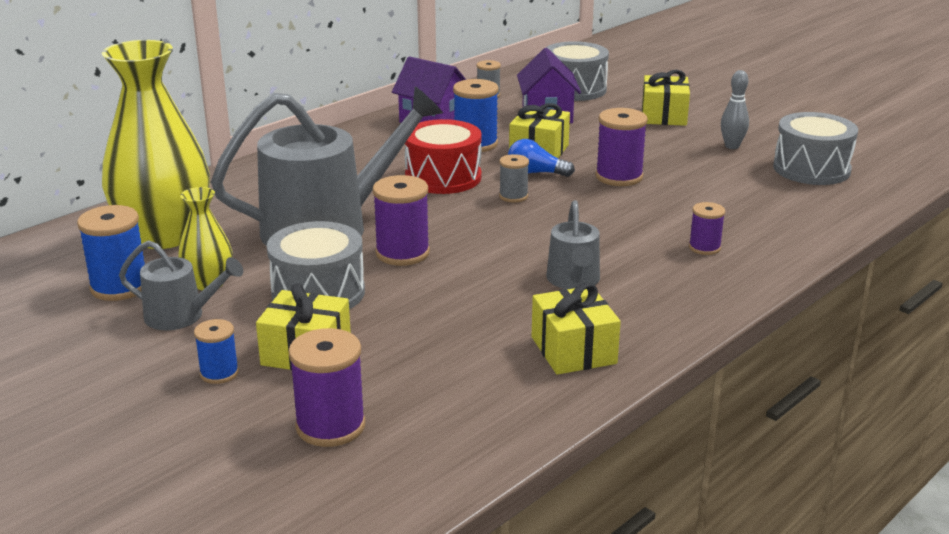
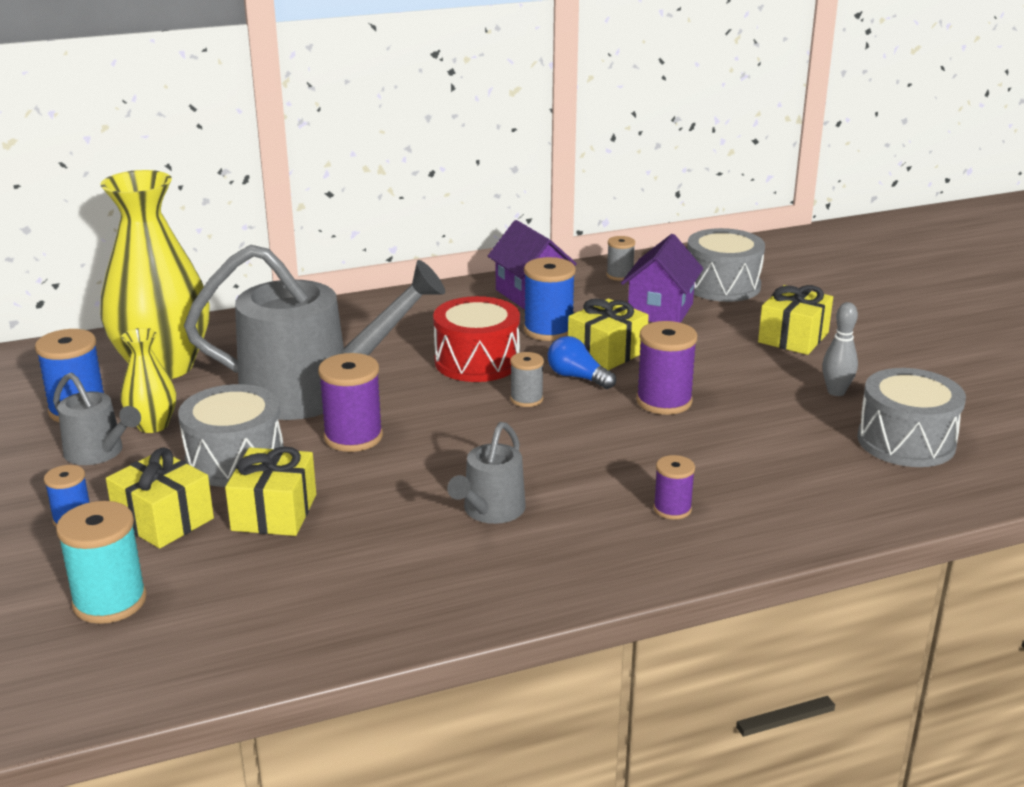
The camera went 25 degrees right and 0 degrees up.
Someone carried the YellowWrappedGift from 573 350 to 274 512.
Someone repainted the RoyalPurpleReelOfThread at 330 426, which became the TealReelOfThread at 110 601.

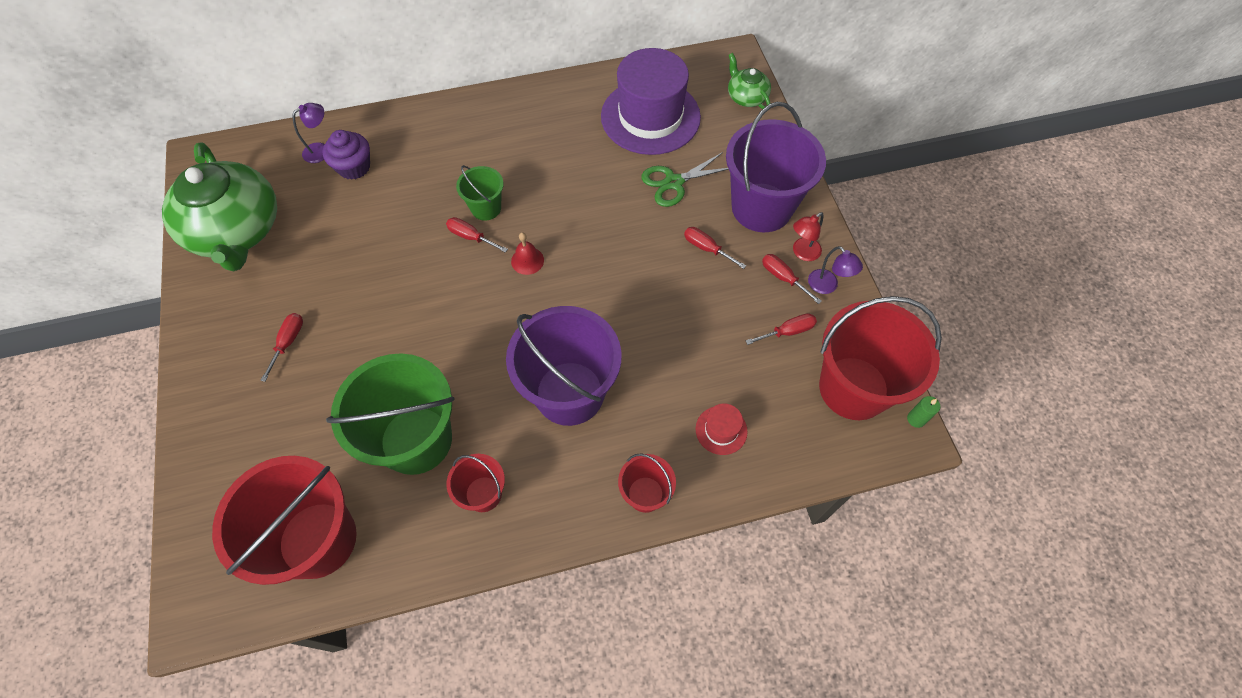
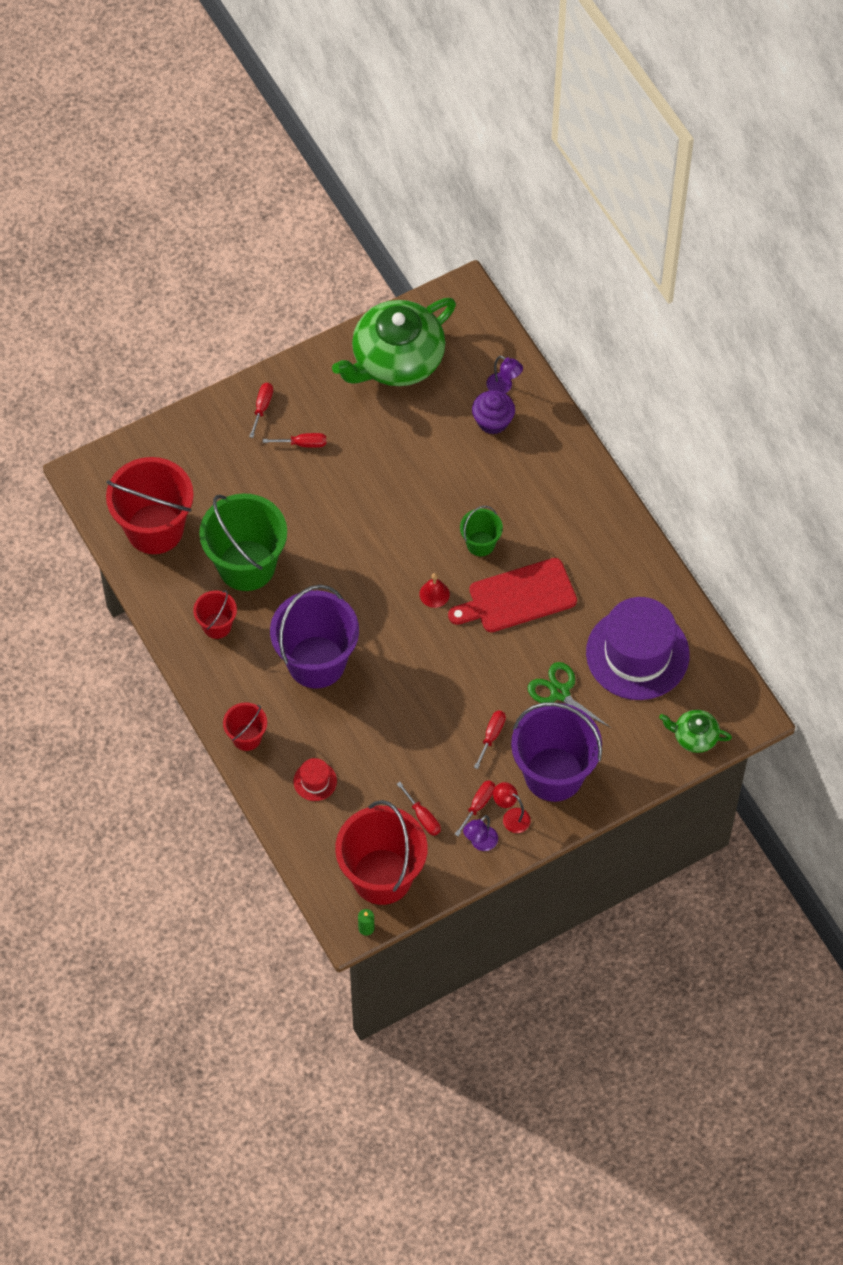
The camera went 75 degrees right and 0 degrees up.
Someone rotated the EmeraldTeaPot at 746 97 by 120 degrees counterclockwise.
Someone carried the CrimsonScrewdriver from 471 237 to 262 407.
Someone put down the CrimsonCuttingBoard at 517 597.

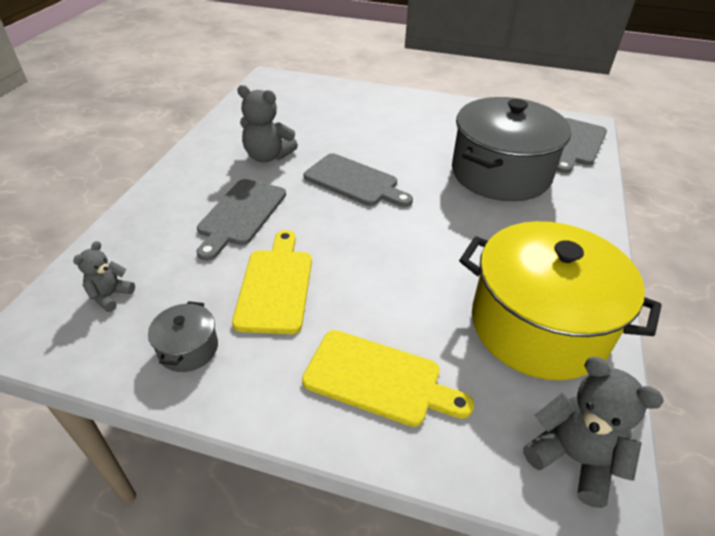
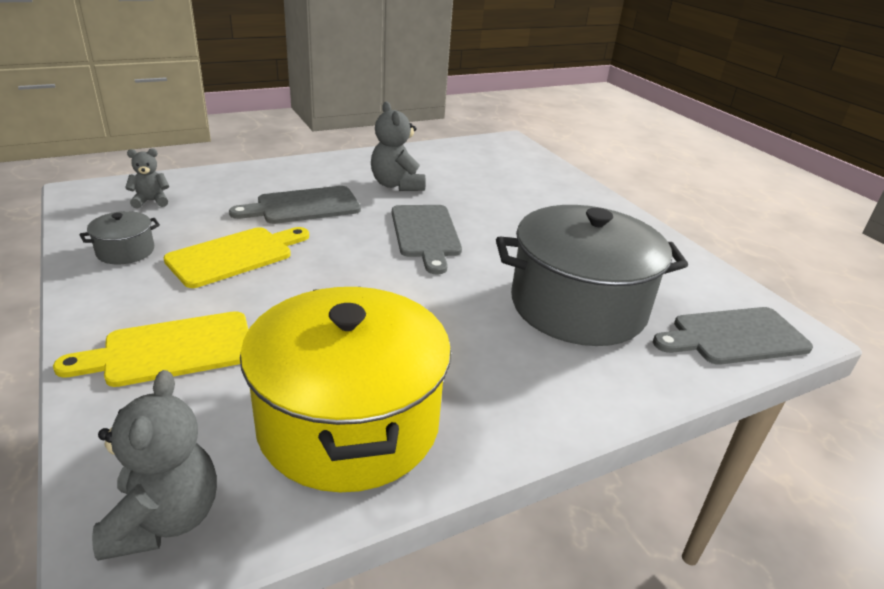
The camera went 45 degrees right and 10 degrees down.
Someone rotated the YellowCuttingBoard at 379 379 by 90 degrees clockwise.

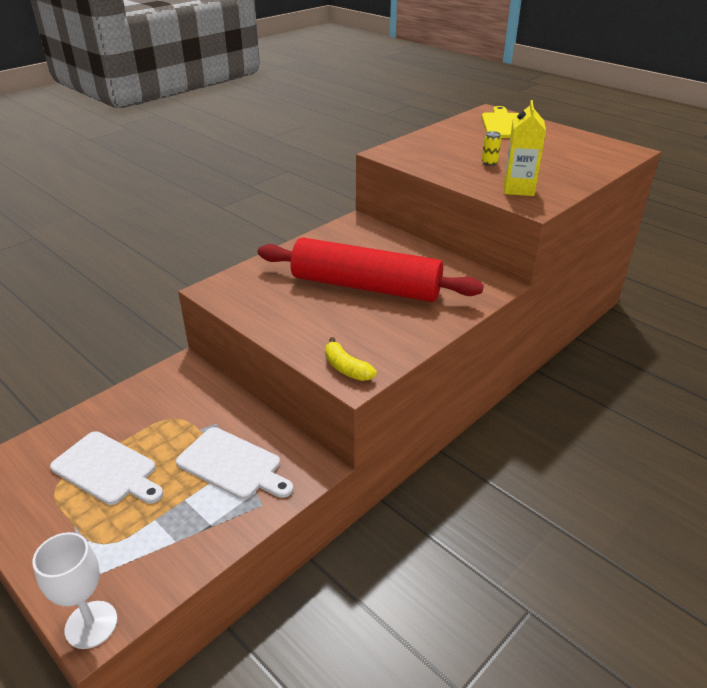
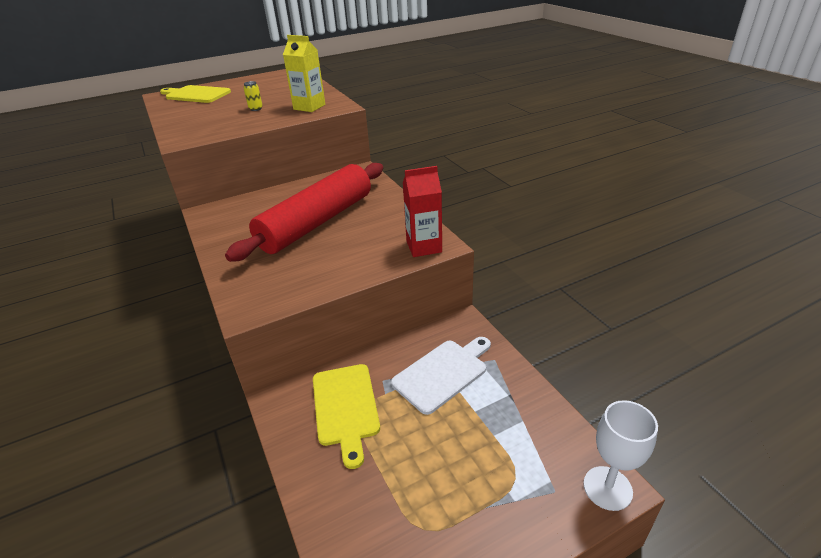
The camera went 70 degrees left and 0 degrees up.
Someone swapped the YellowToyBanana at 346 368 for the CrimsonJuiceCarton at 424 247.
Someone took away the PureWhiteCuttingBoard at 107 469.
Someone put down the YellowCuttingBoard at 346 407.

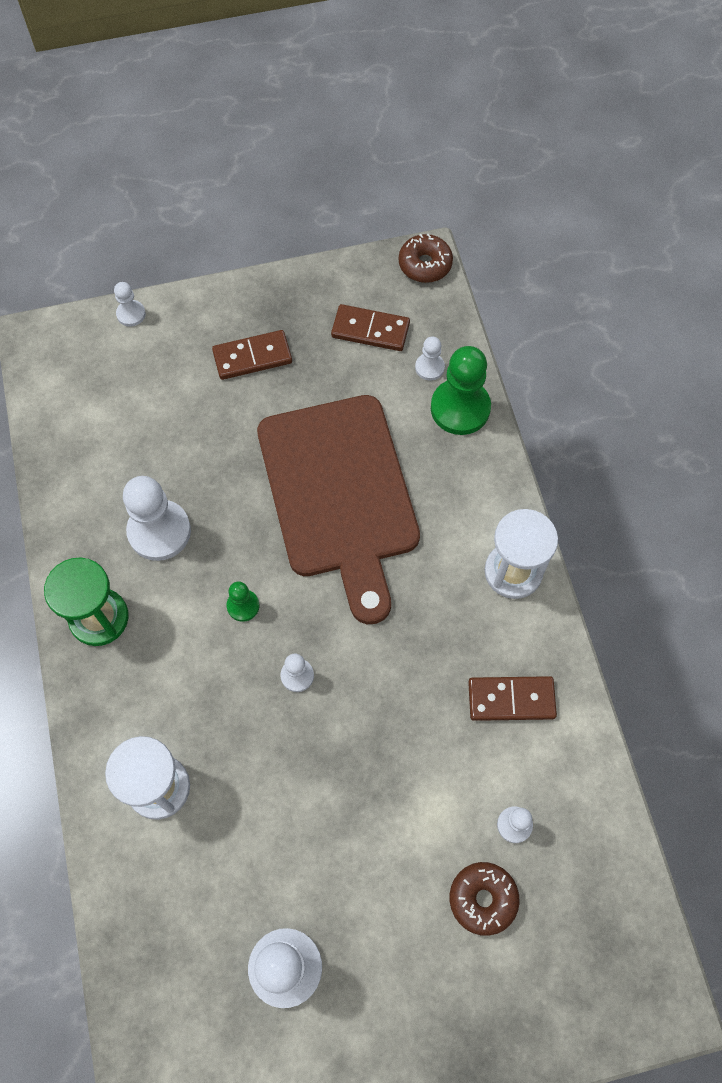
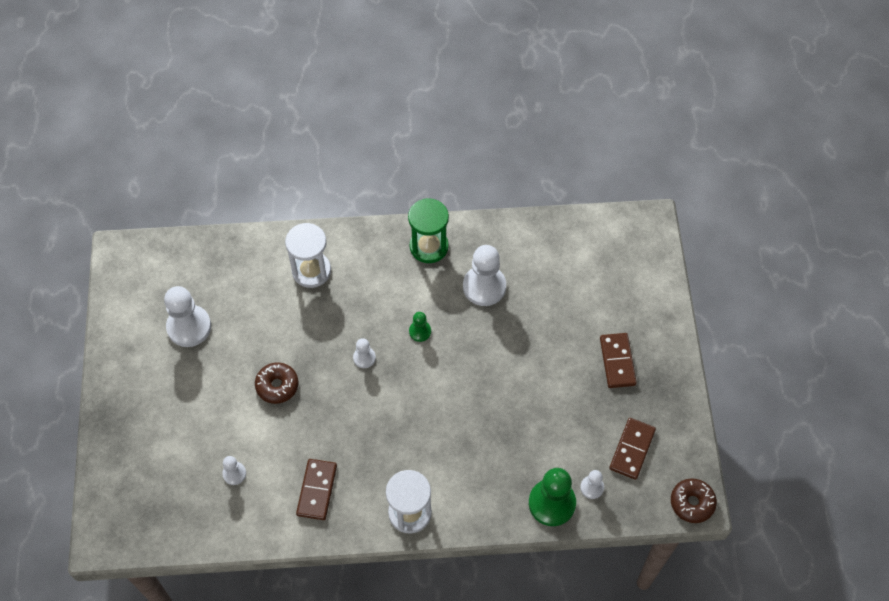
The camera went 100 degrees right and 5 degrees down.
Someone took away the PureWhiteChessPawn at 131 314.
Someone took away the DarkBrownCuttingBoard at 340 494.
Someone carried the DarkBrownDoughnut from 483 899 to 277 386.

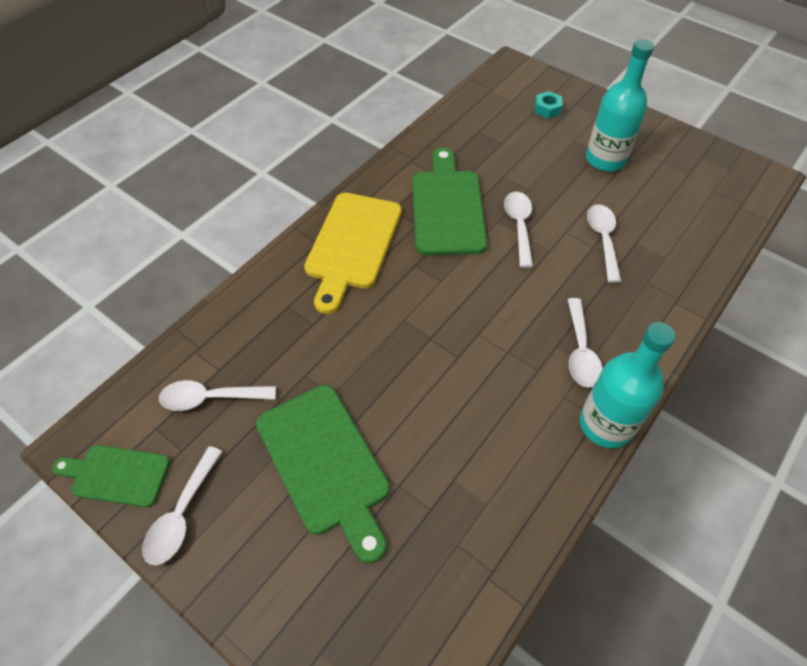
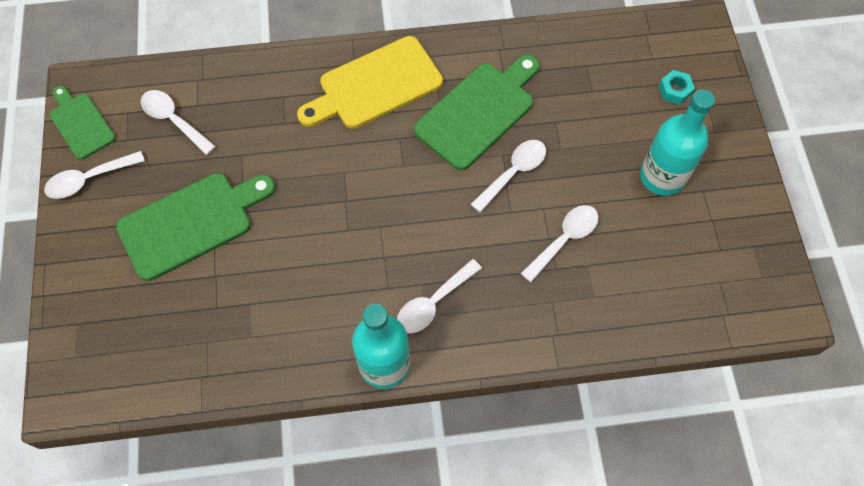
The camera went 45 degrees right and 10 degrees up.
Someone rotated the EmeraldCuttingBoard at 325 463 by 135 degrees counterclockwise.

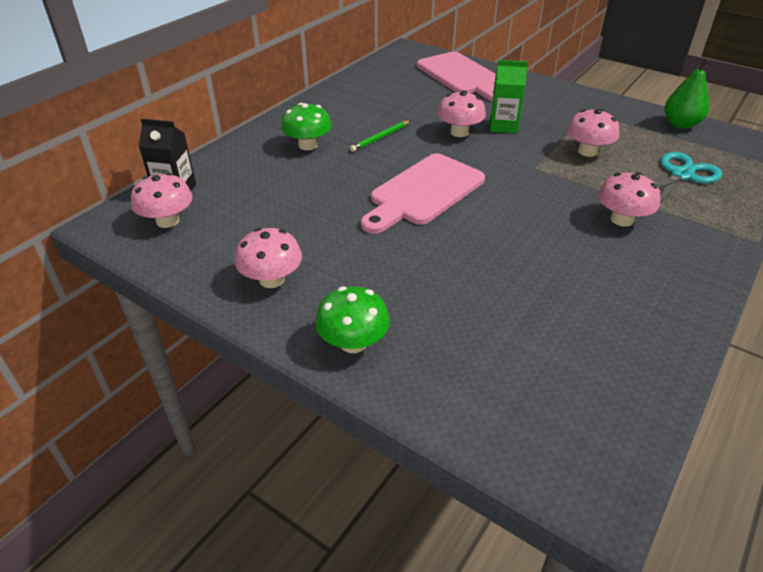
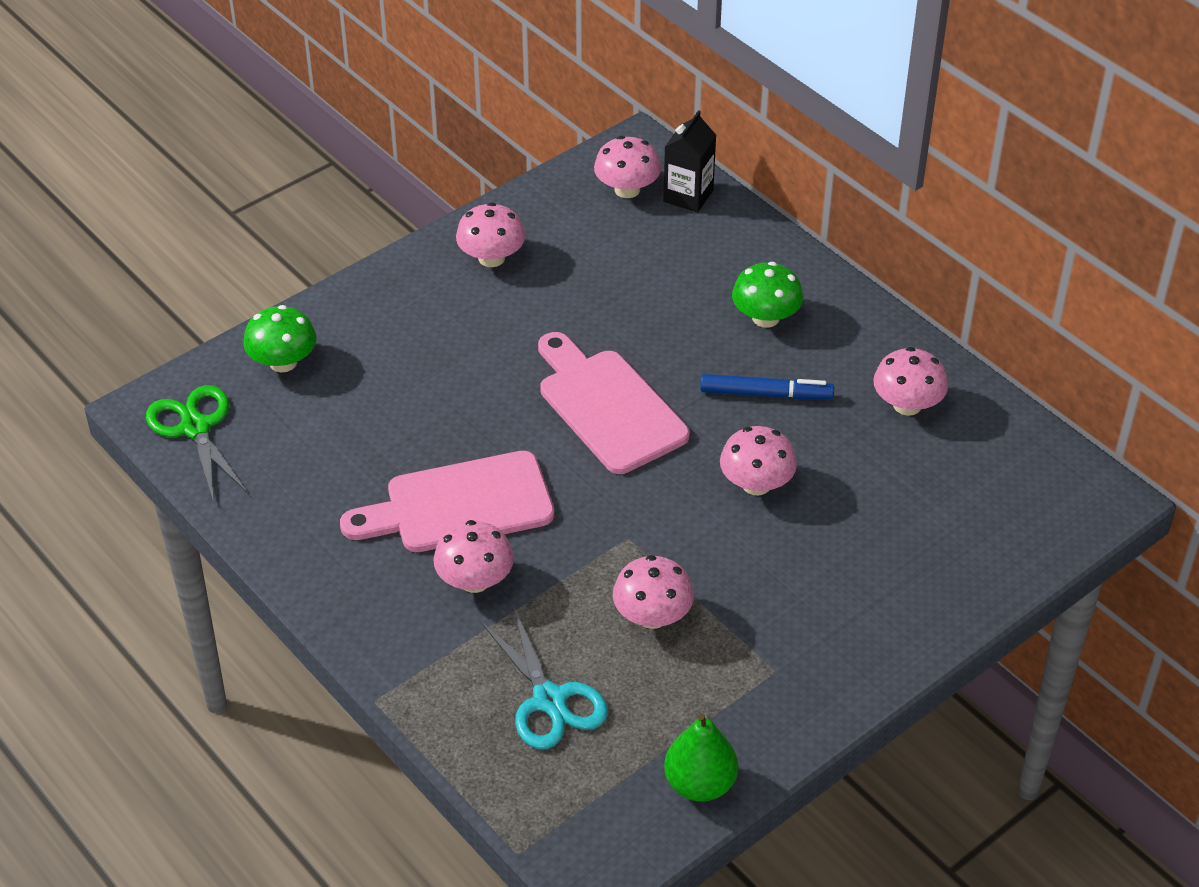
The camera went 105 degrees right and 5 degrees up.
Someone carried the RosyCuttingBoard from 461 76 to 459 505.
Someone took away the EmeraldJuiceCarton at 503 126.
Someone swapped the EmeraldPencil at 380 137 for the CobaltFeltPen at 765 394.
Someone carried the EmeraldToadstool from 353 342 to 283 362.
Someone put down the RosyToadstool at 907 405.
Someone put down the EmeraldScissors at 195 428.

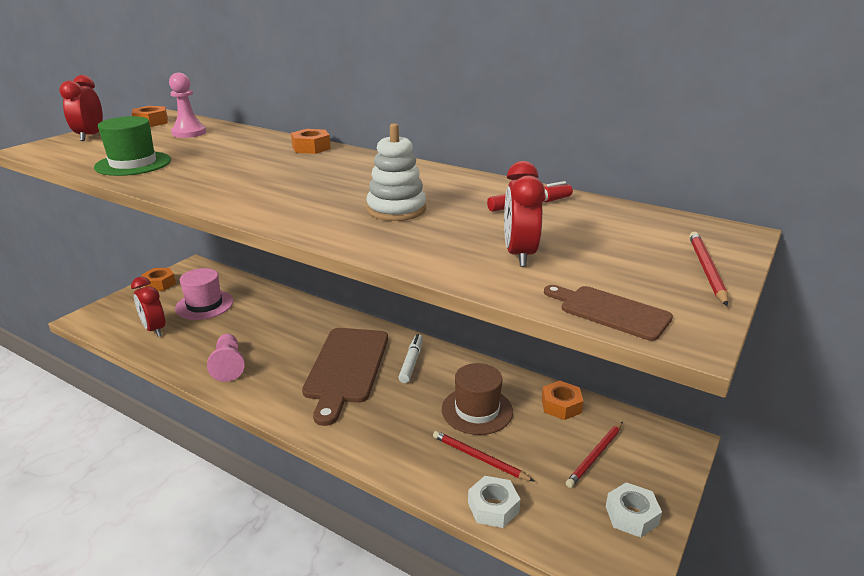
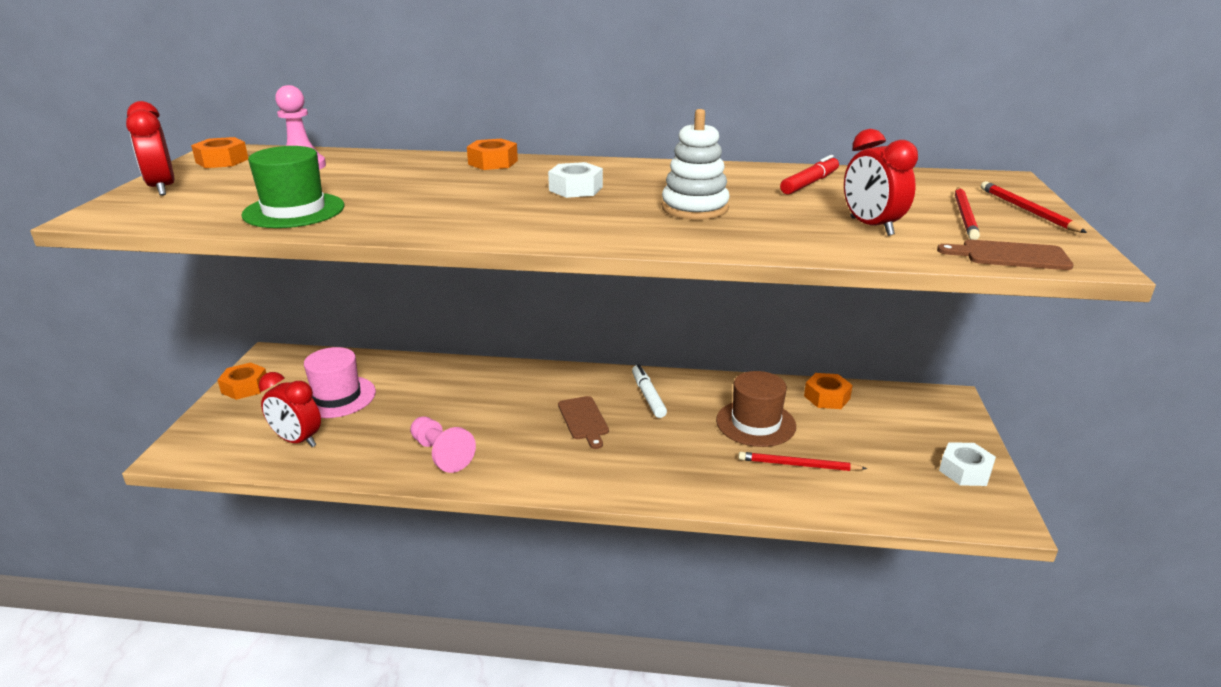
The camera went 25 degrees left and 0 degrees up.
Someone scaled the DarkBrownCuttingBoard at 346 368 by 0.48.
Someone carried the CrimsonPencil from 595 456 to 965 216.
Someone carried the PureWhiteNut from 493 507 to 576 189.

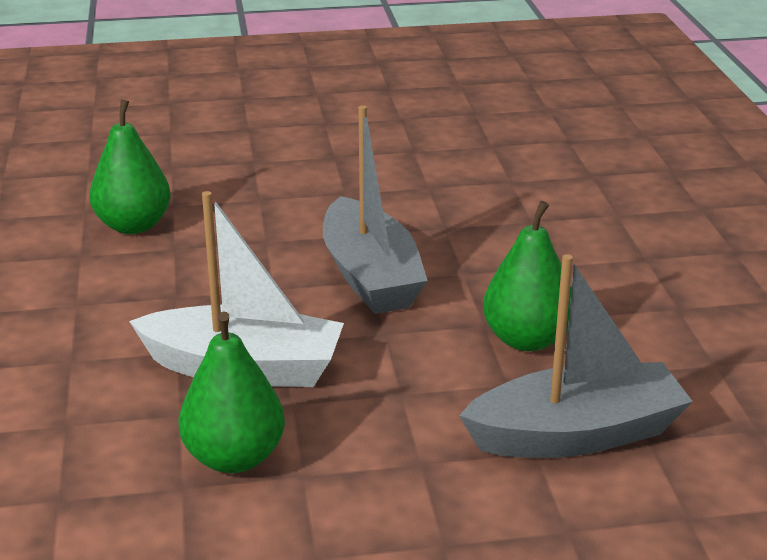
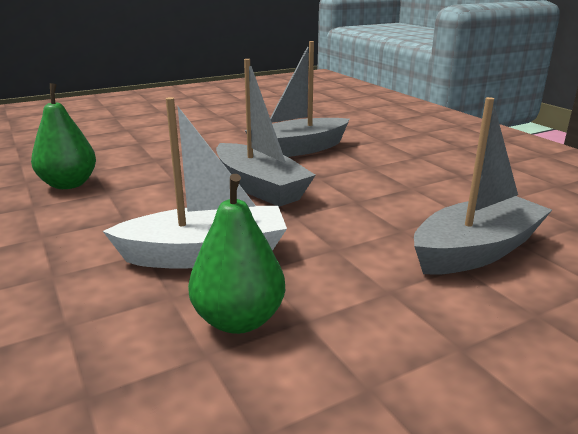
The camera went 20 degrees left and 5 degrees down.
Someone took away the EmeraldPear at 526 340.
Someone put down the AshGreyBoat at 298 149.

